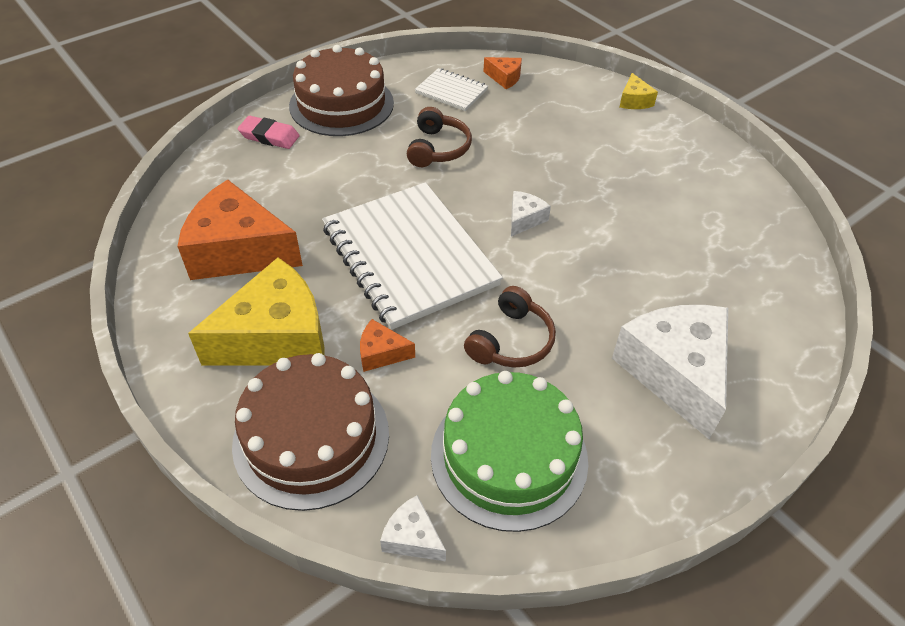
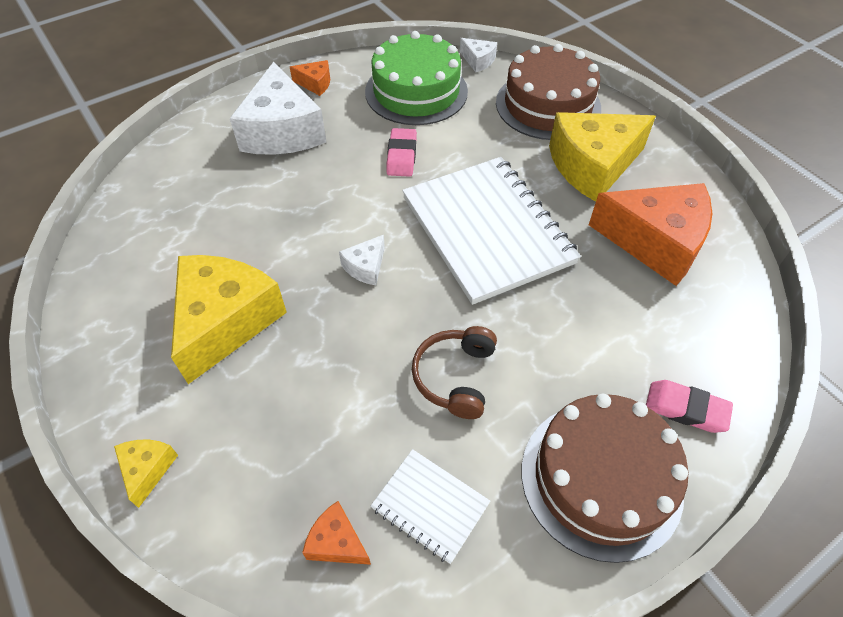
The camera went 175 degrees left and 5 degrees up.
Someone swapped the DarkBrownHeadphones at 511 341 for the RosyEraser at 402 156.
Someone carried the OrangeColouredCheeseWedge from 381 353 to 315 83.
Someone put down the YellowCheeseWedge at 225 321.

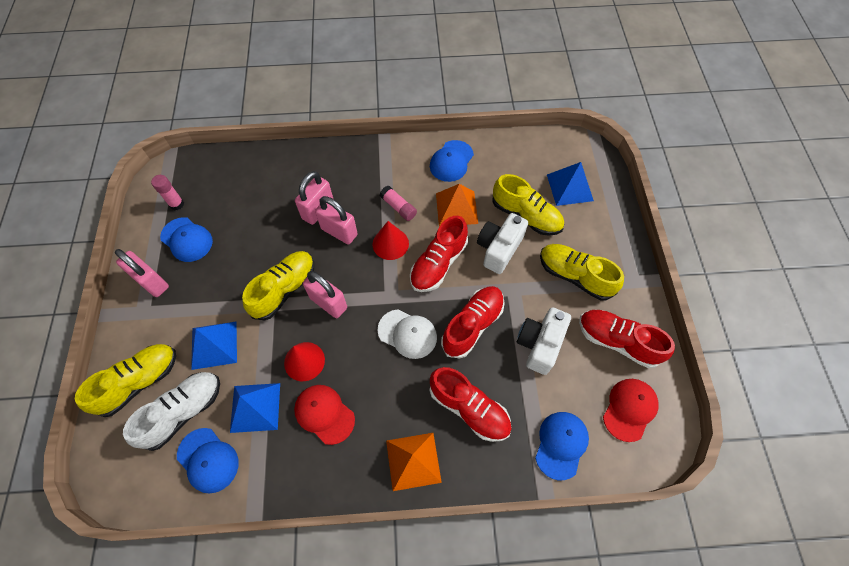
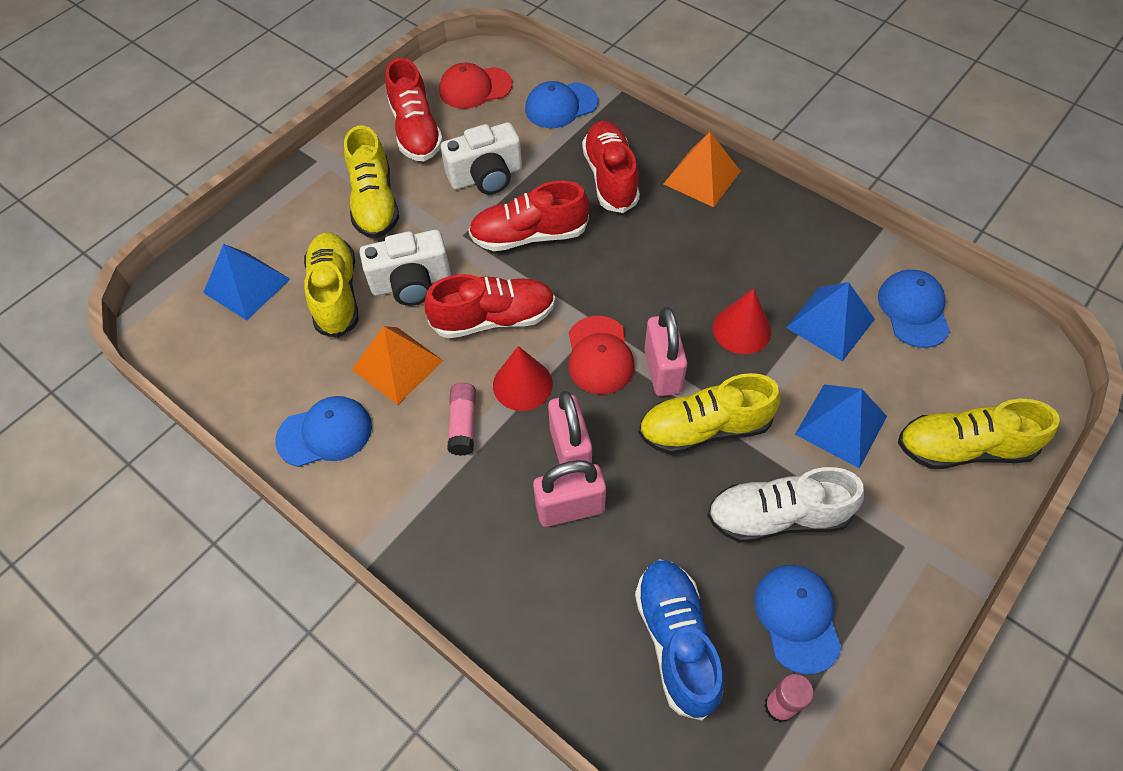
The camera went 135 degrees left and 5 degrees down.
Someone took away the RosyLock at 152 282.
Someone took away the PureWhiteBaseballCap at 407 334.
Someone carried the PureWhiteShoe from 183 412 to 777 516.
Someone carried the CrimsonBaseballCap from 324 414 to 599 355.
Someone put down the CobaltShoe at 676 641.

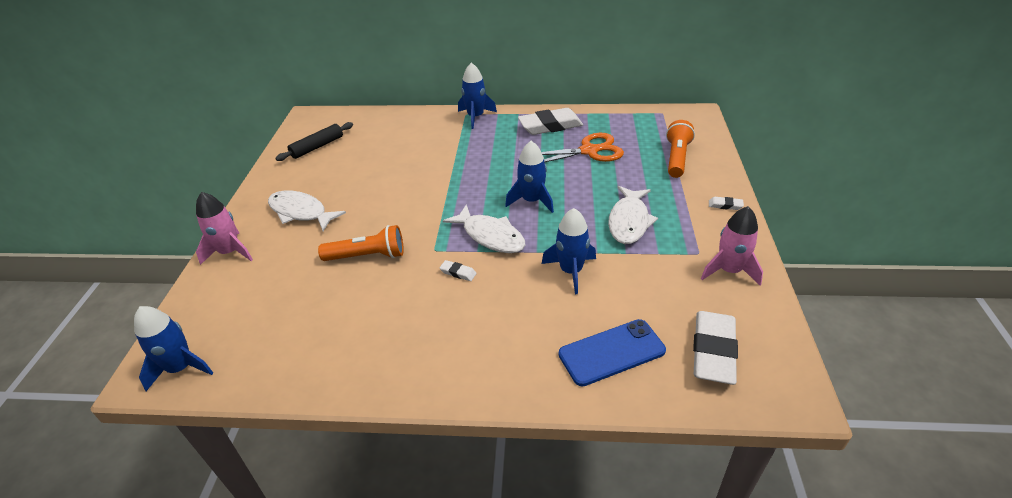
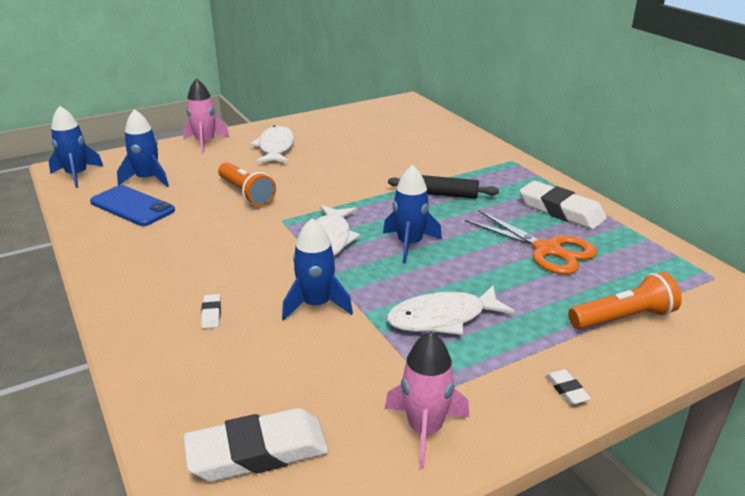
The camera went 55 degrees right and 10 degrees down.
Someone carried the CobaltToyRocket from 475 117 to 147 179.
Someone carried the JetBlackPastryRoller from 317 147 to 442 194.
Someone carried the PureWhiteEraser from 458 273 to 211 314.
Someone carried the CobaltMobilePhone from 611 352 to 132 206.

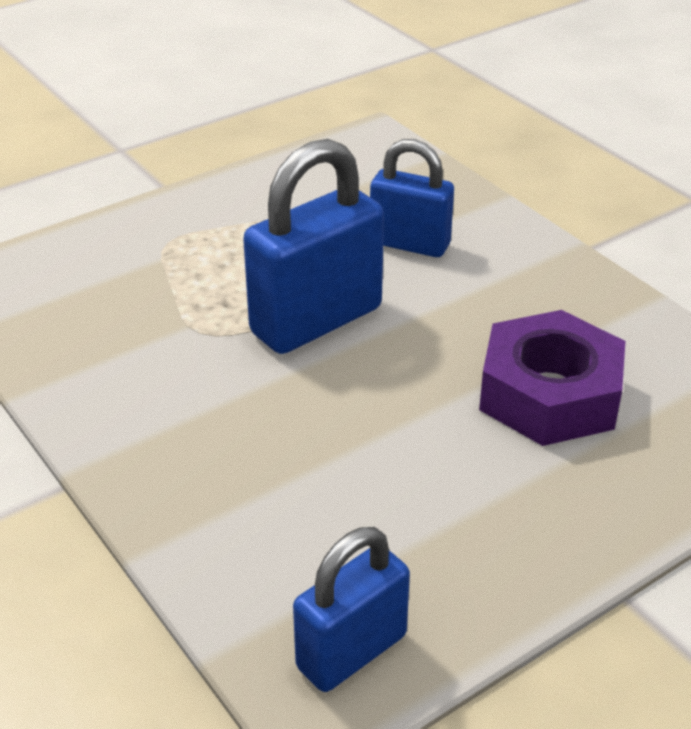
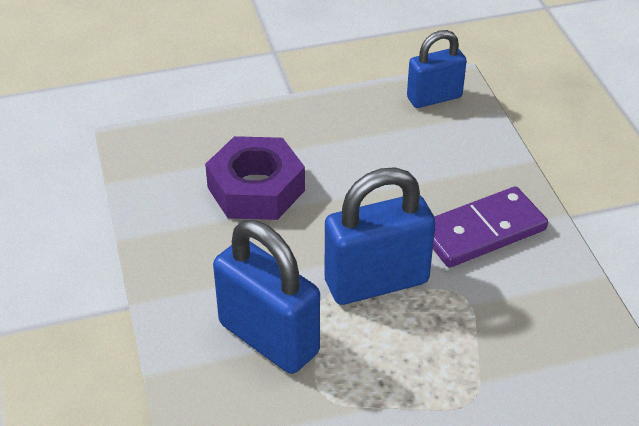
The camera went 160 degrees left and 5 degrees up.
Someone scaled the CobaltLock at 409 244 by 1.57.
Someone put down the RoyalPurpleDominoPiece at 482 231.

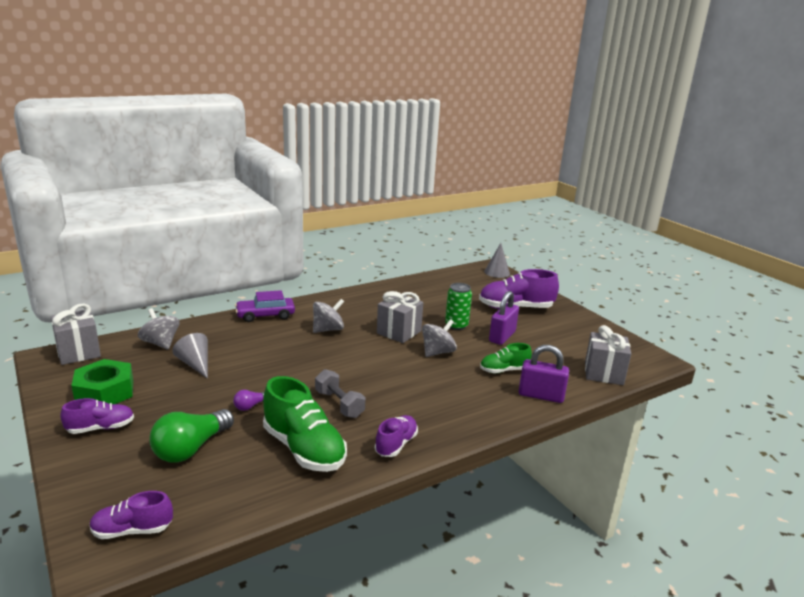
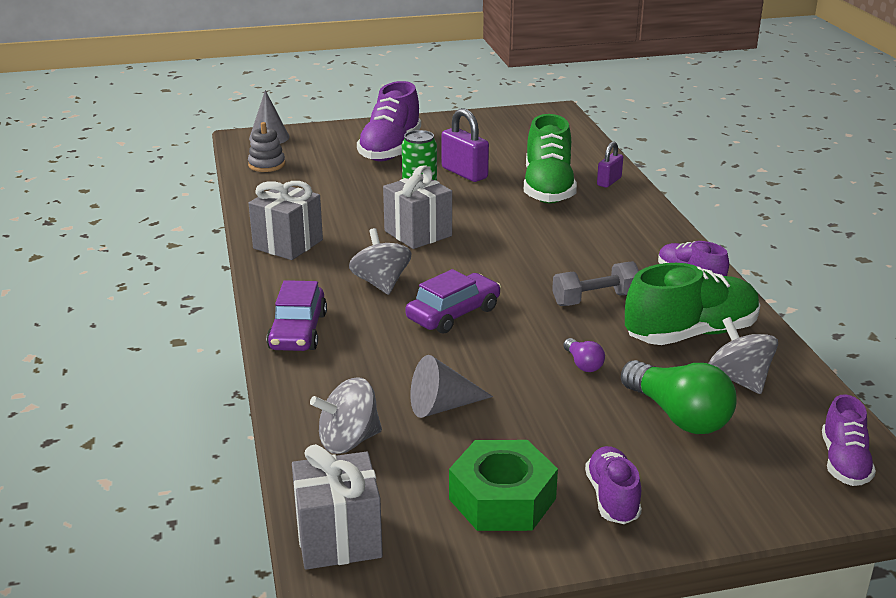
The camera went 70 degrees left and 5 degrees up.
Someone carried the AshGreyWhirligig from 437 352 to 739 379.
Someone carried the AshGreyWrappedGift from 603 373 to 288 244.
Someone scaled the EmeraldShoe at 504 370 by 1.76.
Someone scaled the RoyalPurpleLock at 541 395 by 0.62.
Someone put down the AshGreyRingStacker at 267 165.
Someone put down the RoyalPurpleAutomobile at 453 314.

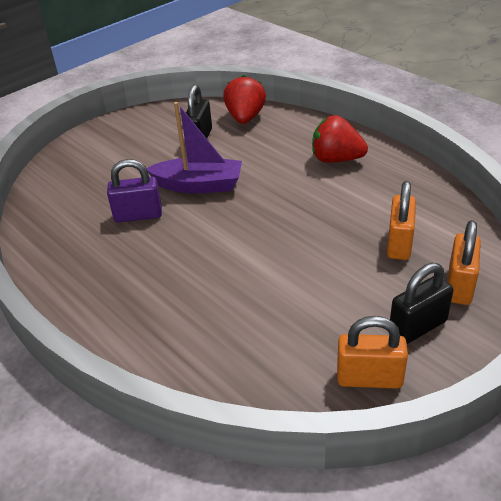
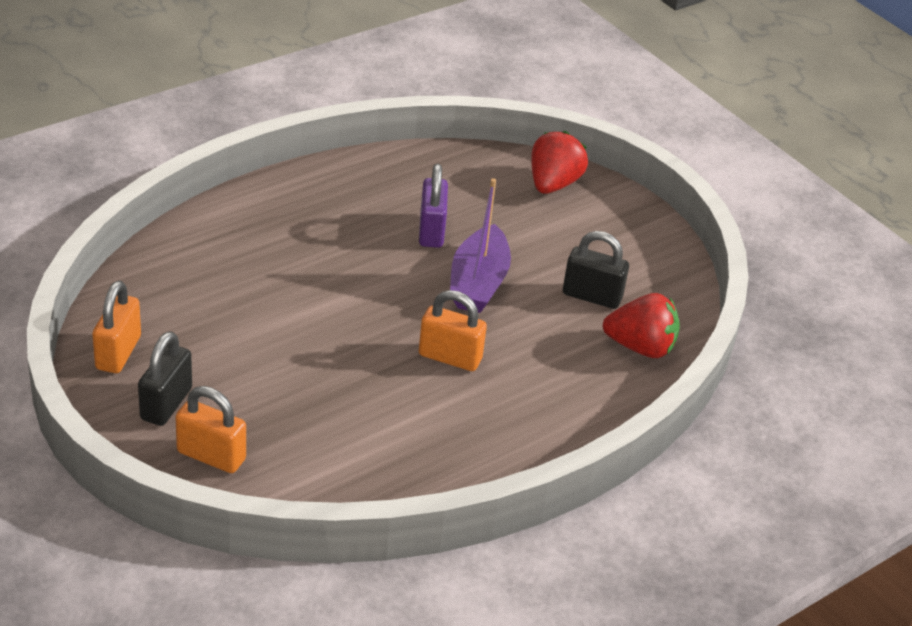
The camera went 90 degrees right and 0 degrees up.
Someone carried the CrimsonToyStrawberry from 336 159 to 553 184.
Someone carried the OrangeColouredLock from 399 243 to 450 357.
Someone rotated the JetBlackLock at 417 327 by 45 degrees clockwise.

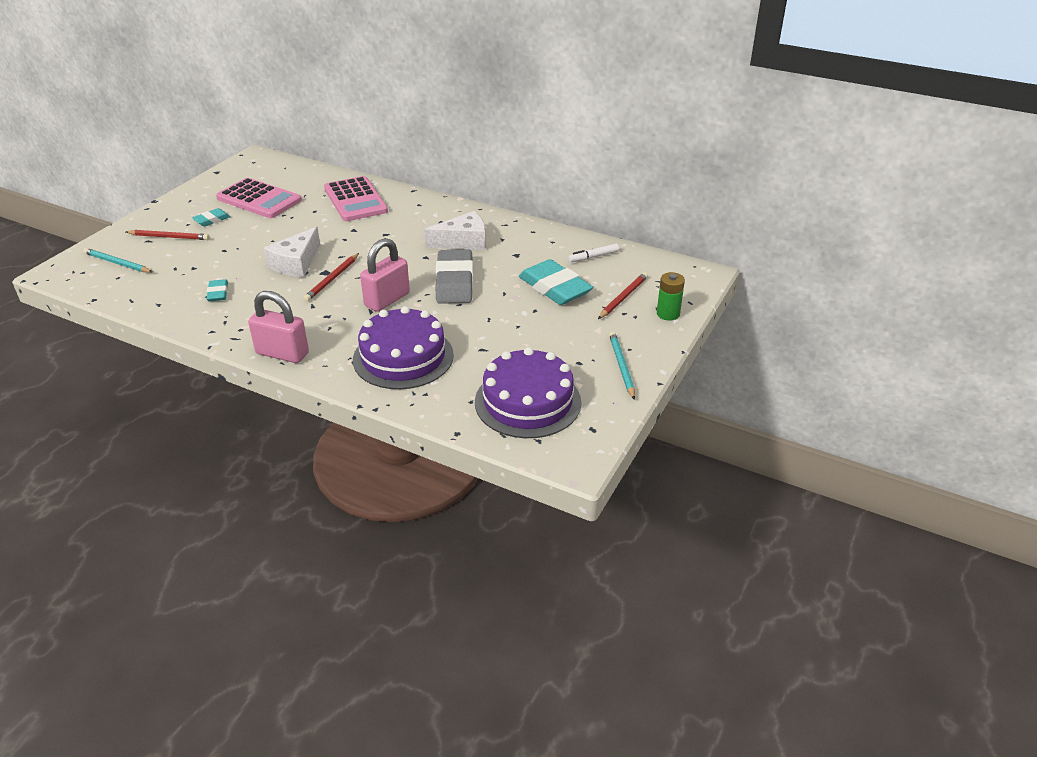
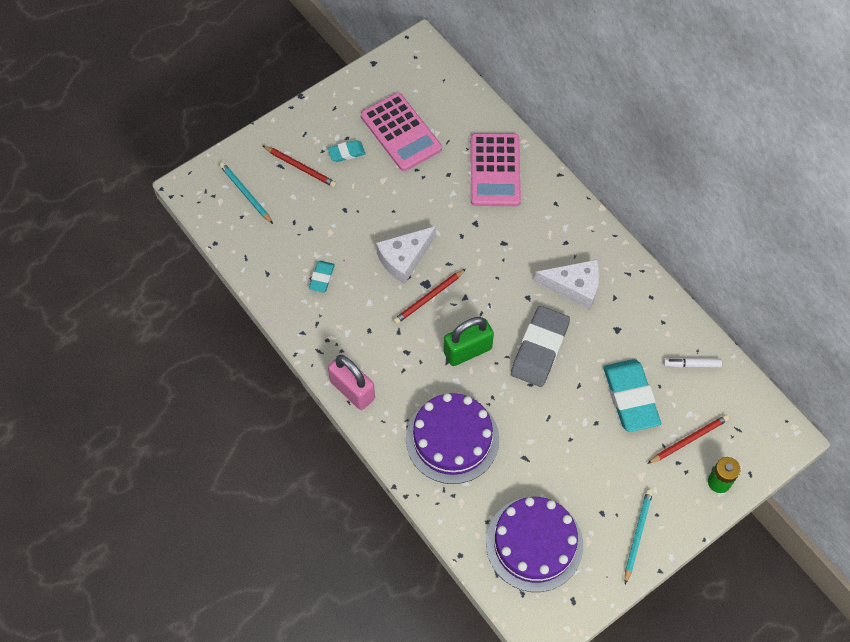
The camera went 25 degrees right and 25 degrees up.
Someone repainted the RosyLock at 387 300, which became the EmeraldLock at 467 350.

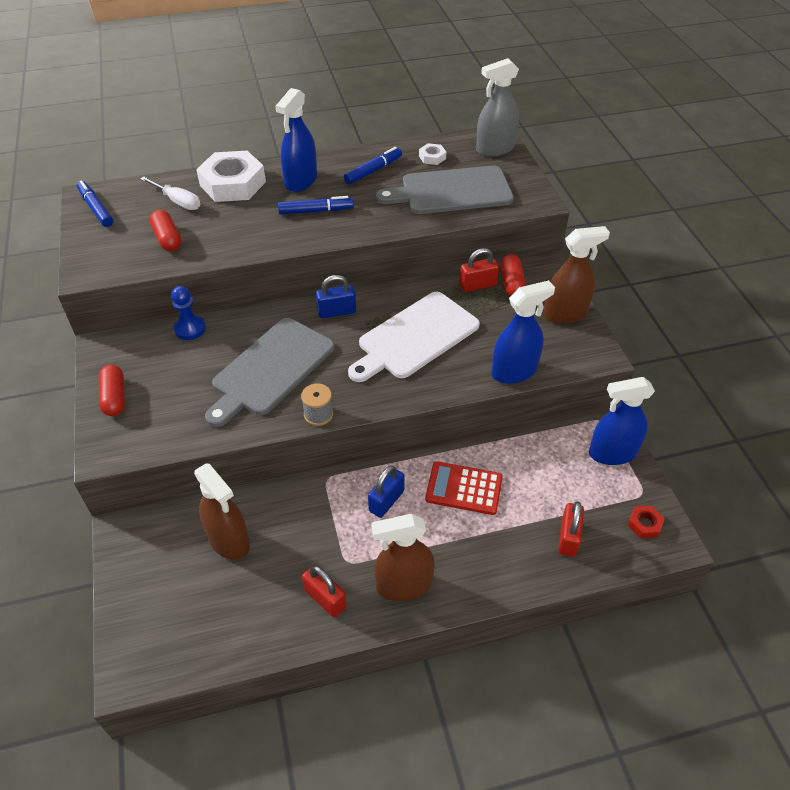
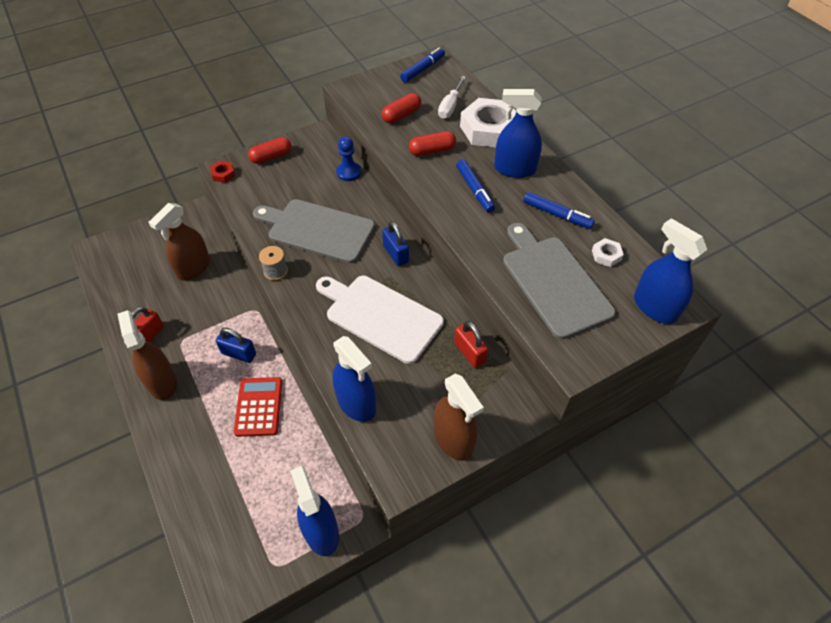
The camera went 75 degrees right and 5 degrees up.
Someone repainted the AshGreySprayBottle at 495 149, which became the CobaltSprayBottle at 655 307.
Someone carried the CrimsonPillShape from 512 283 to 432 151.
Someone took away the CrimsonLock at 568 538.
Someone carried the CrimsonNut from 644 524 to 223 174.

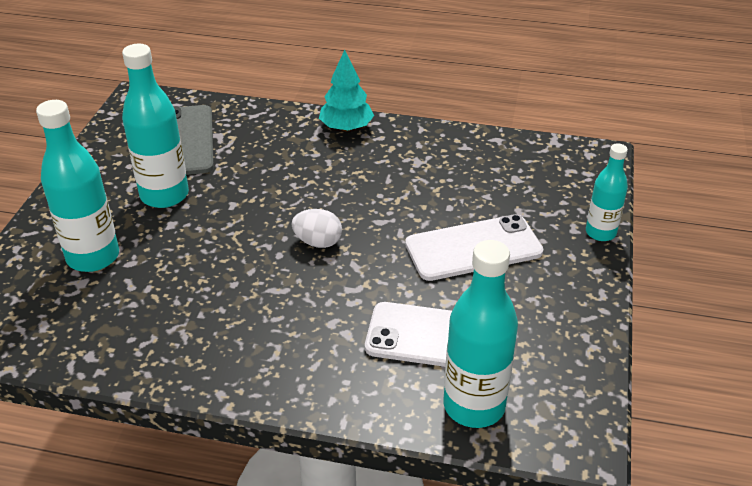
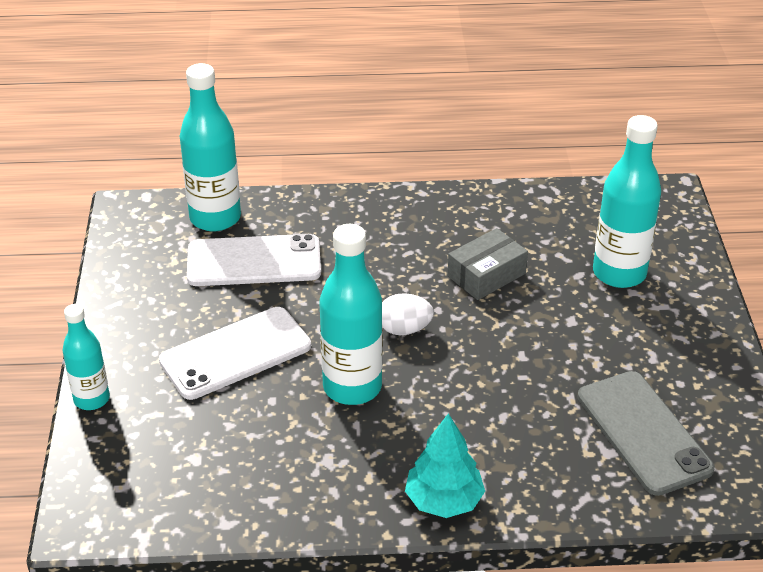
The camera went 165 degrees right and 0 degrees up.
Someone carried the TealFlask from 164 195 to 352 387.
Someone put down the AshGreyParcel at 486 275.

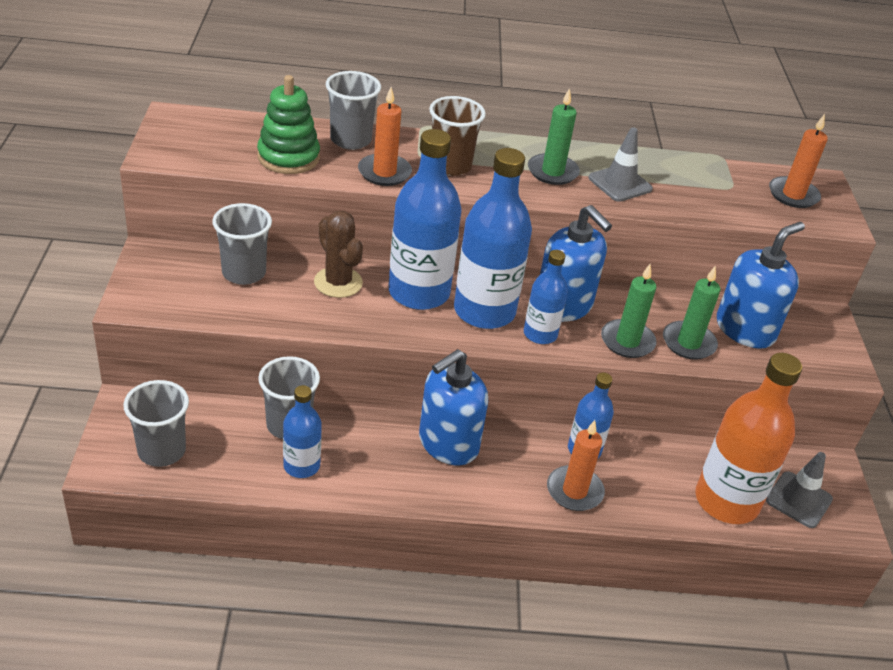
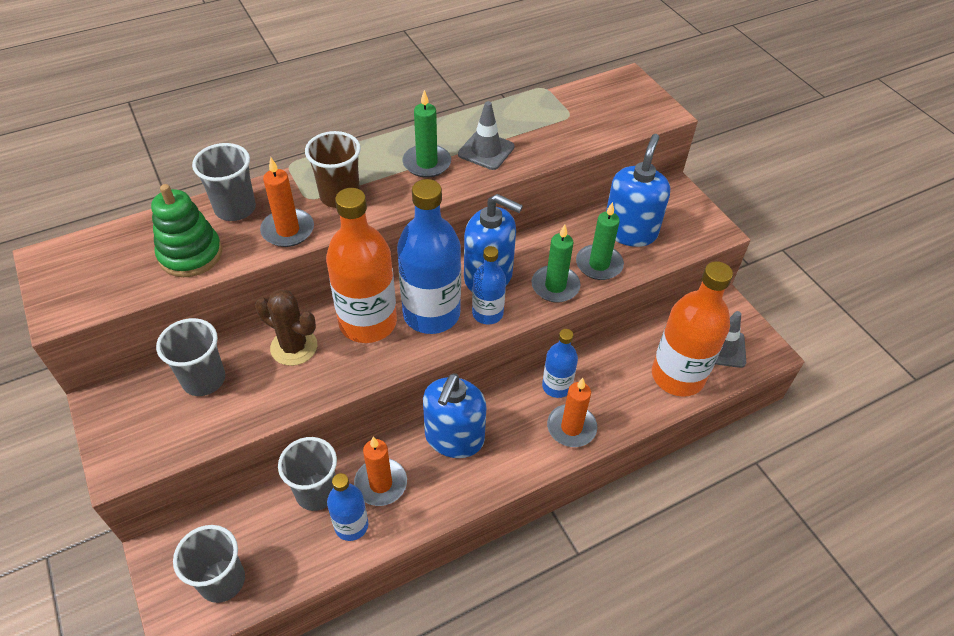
The camera went 25 degrees left and 10 degrees up.
Someone carried the OrangeColouredPillarCandle from 793 195 to 381 483.
Someone repainted the CobaltFlask at 419 292, which became the OrangeColouredFlask at 368 322.

